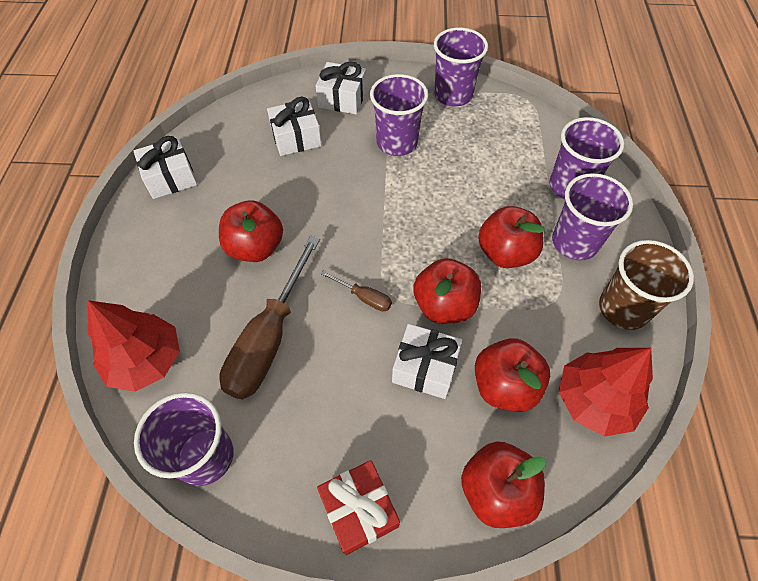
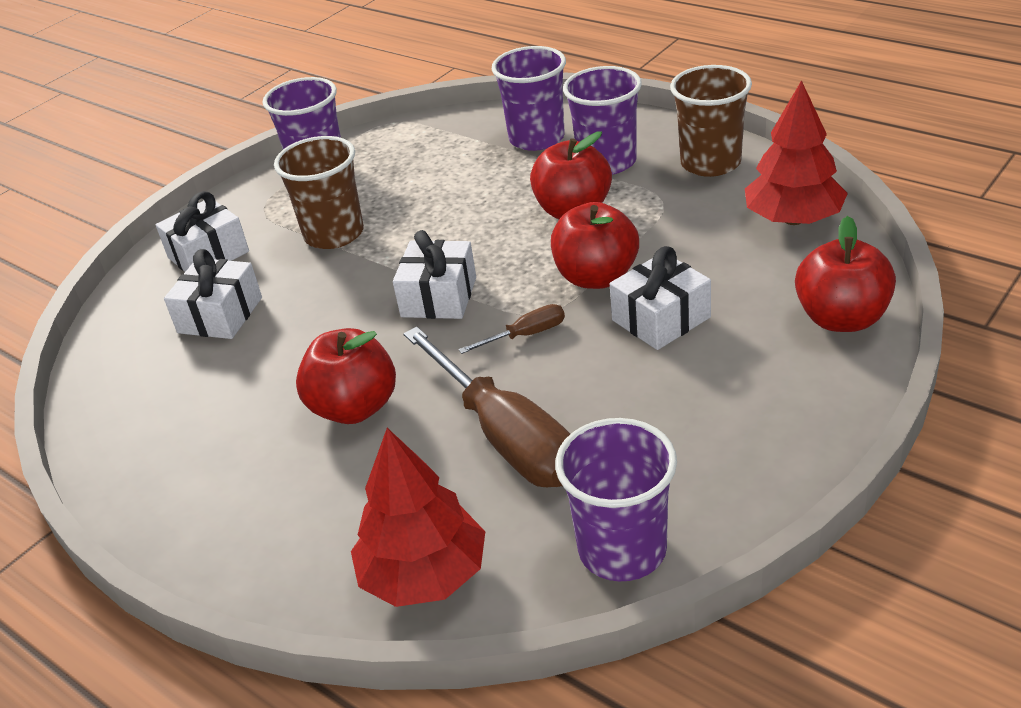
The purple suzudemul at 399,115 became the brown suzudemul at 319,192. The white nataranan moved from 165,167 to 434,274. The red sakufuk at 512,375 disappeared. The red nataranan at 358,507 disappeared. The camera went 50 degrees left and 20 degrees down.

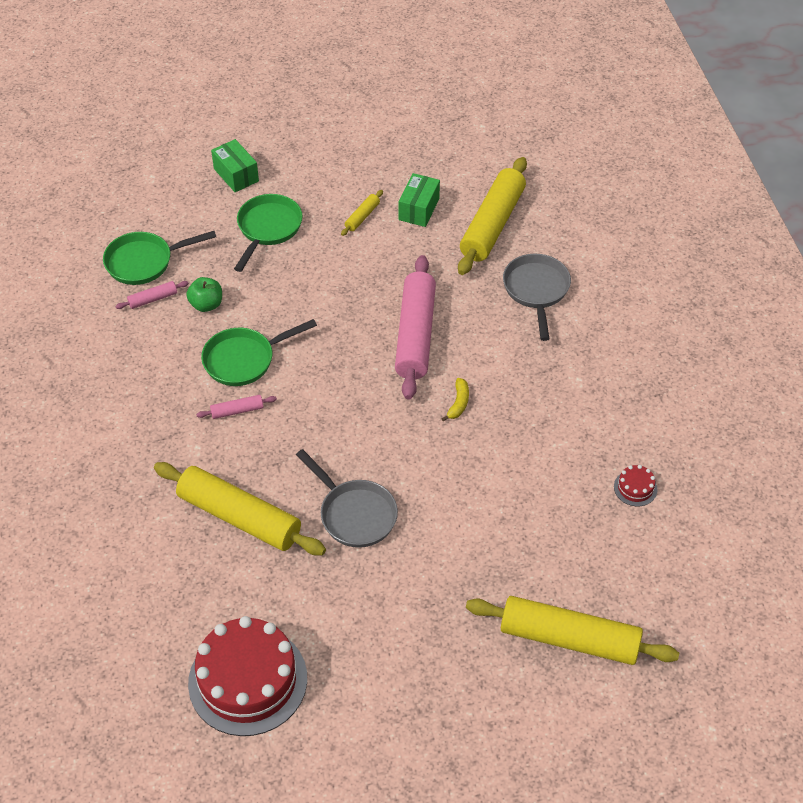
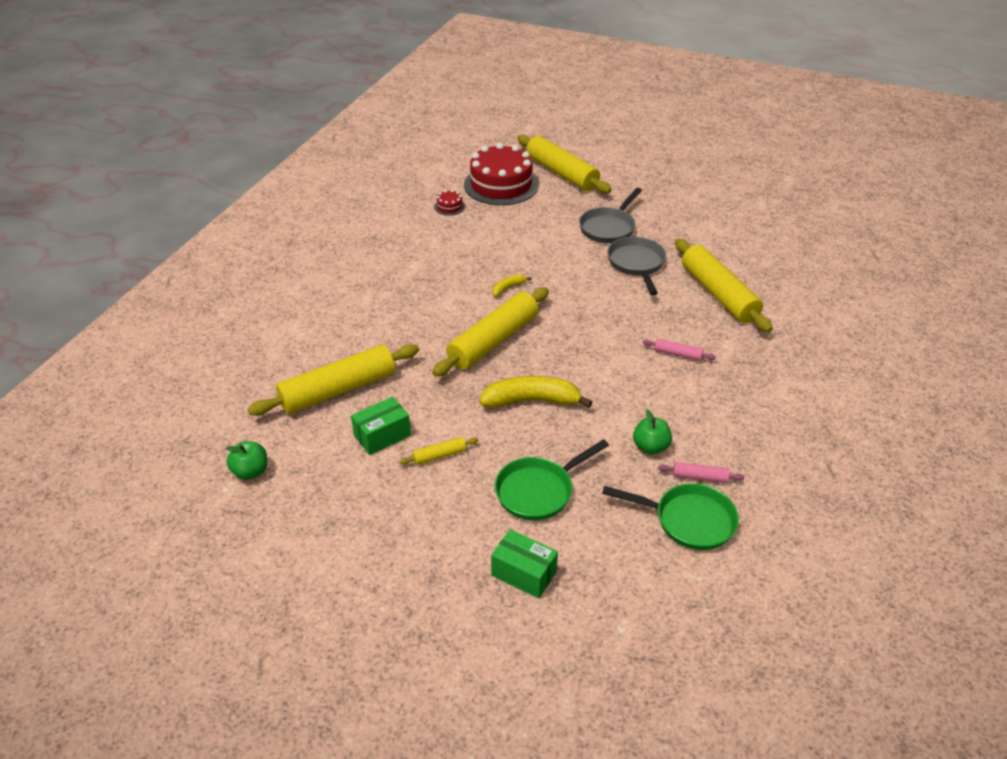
The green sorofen at 235,165 turned 60 degrees counterclockwise. The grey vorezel moved from 537,297 to 610,215. The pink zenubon at 415,327 became the yellow zenubon at 490,332. The green vorezel at 259,352 disappeared. The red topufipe moved from 247,676 to 501,174. The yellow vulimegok at 536,392 appeared. The green sakufuk at 246,460 appeared. The camera went 145 degrees left and 10 degrees down.

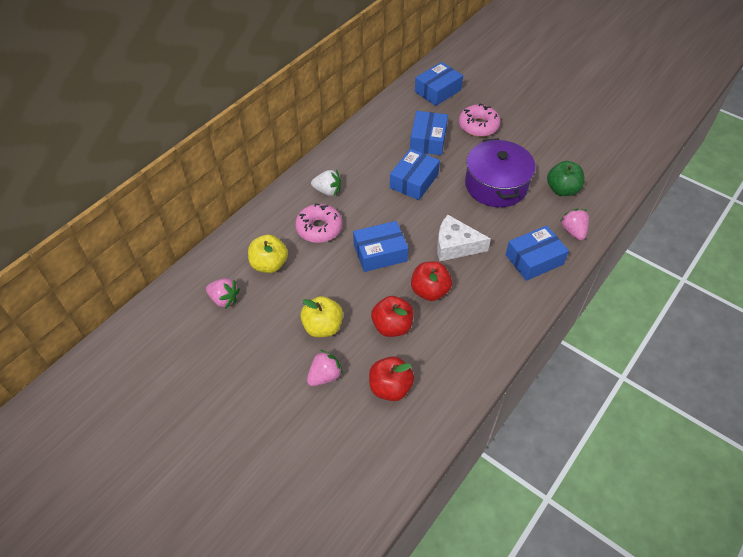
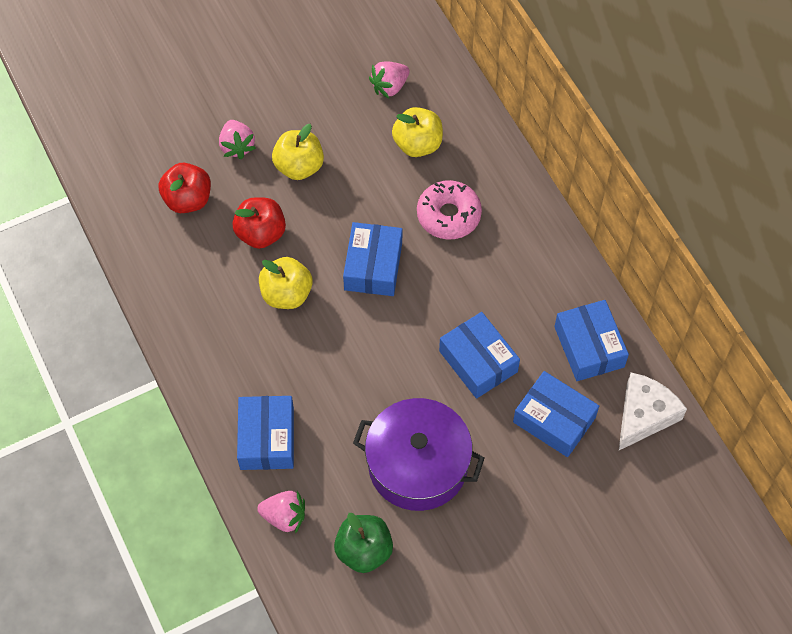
The blue sorofen moved from 439,84 to 591,340. The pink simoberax at 480,120 disappeared. The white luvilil at 326,183 disappeared. The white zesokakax moved from 464,238 to 653,411. The red sakufuk at 431,281 became the yellow sakufuk at 286,283. The camera went 115 degrees right and 10 degrees up.

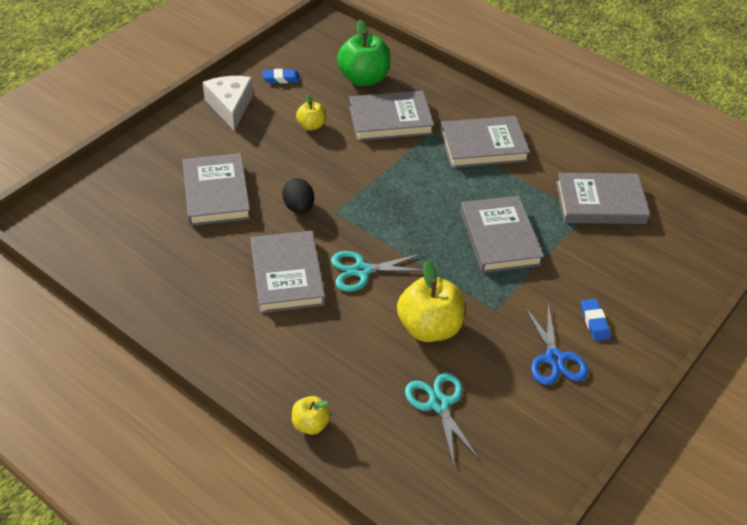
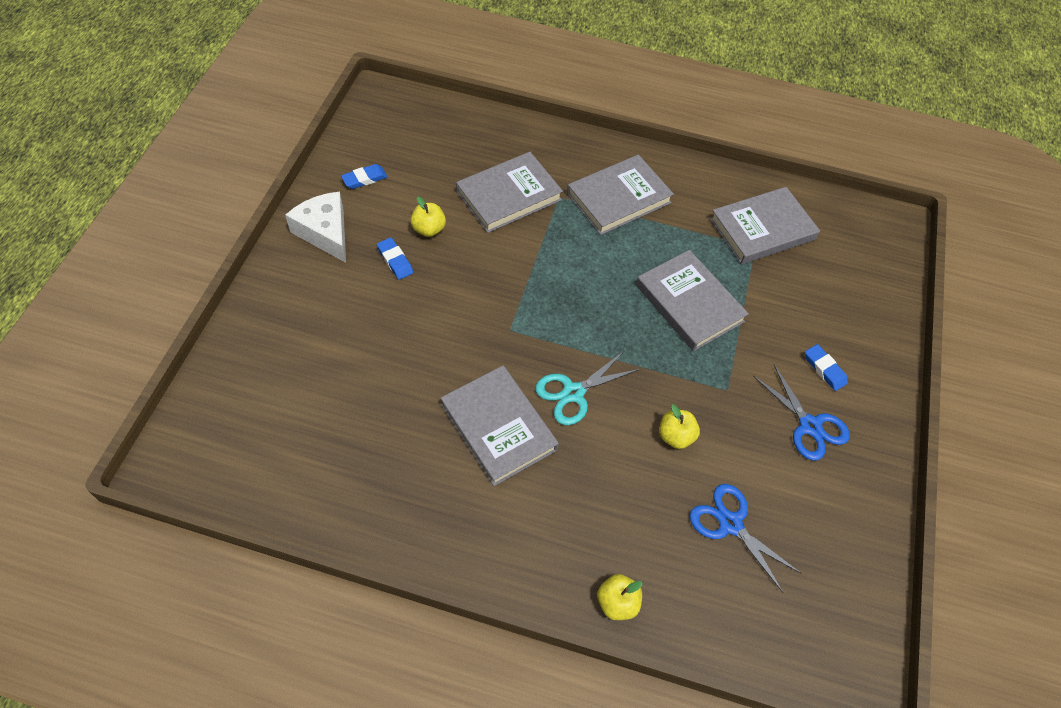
The green sakufuk at 364,53 disappeared. The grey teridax at 217,189 disappeared. The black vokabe at 298,196 disappeared. The yellow sakufuk at 431,301 changed to 0.53 times the size. The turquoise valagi at 442,419 became the blue valagi at 746,538. The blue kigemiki at 395,259 appeared. The camera went 25 degrees left and 10 degrees up.

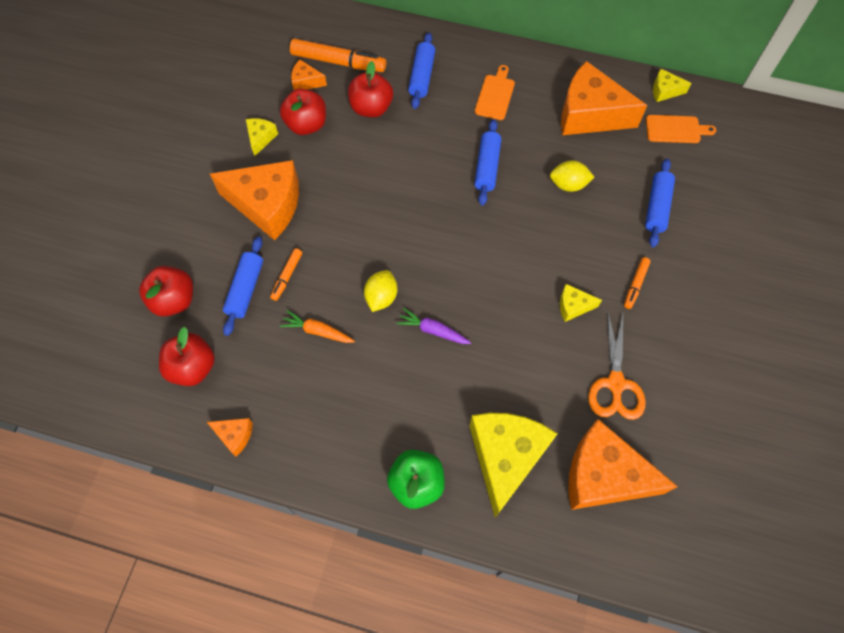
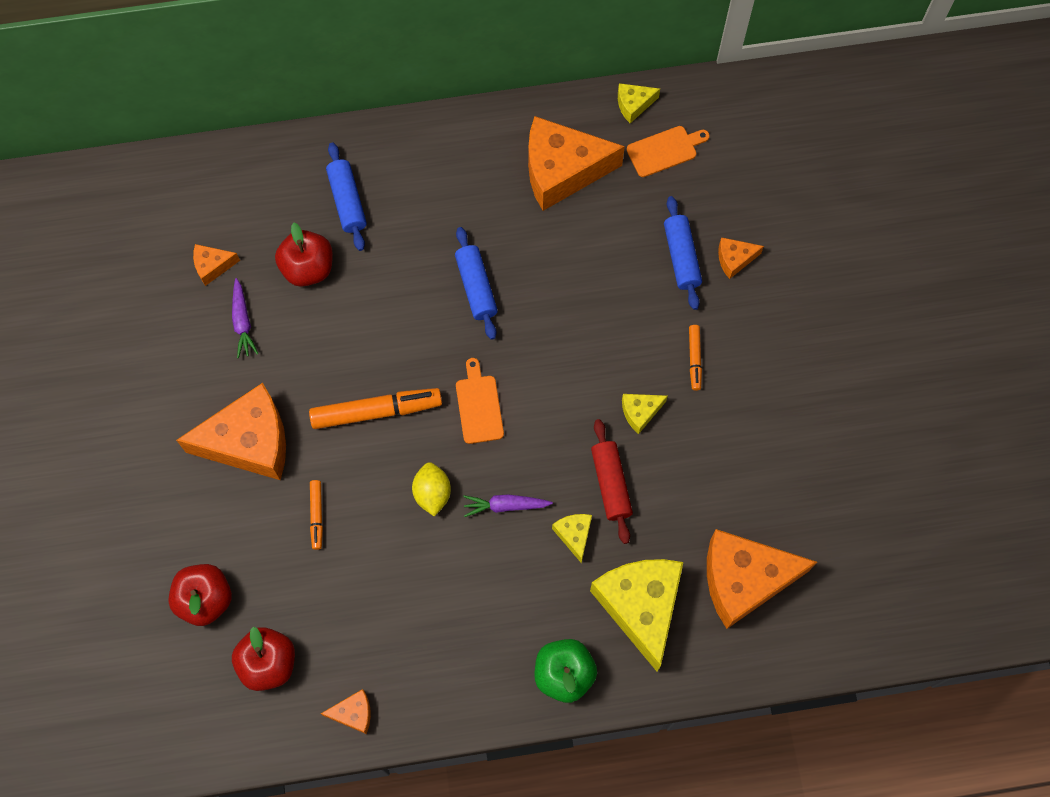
The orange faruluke moved from 338,55 to 375,408. The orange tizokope moved from 495,92 to 480,401. The red sakufuk at 303,112 was replaced by the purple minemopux at 245,318. The yellow zesokakax moved from 262,137 to 572,538. The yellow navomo at 572,176 disappeared. The blue zenubon at 243,286 disappeared. The orange valagi at 617,364 disappeared. The orange minemopux at 317,326 disappeared. The orange zesokakax at 741,258 appeared. The red zenubon at 612,481 appeared. The camera went 25 degrees left and 5 degrees up.

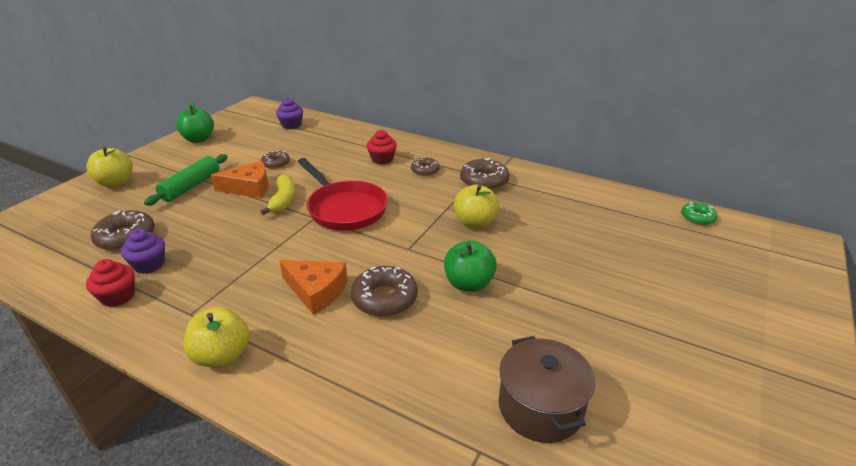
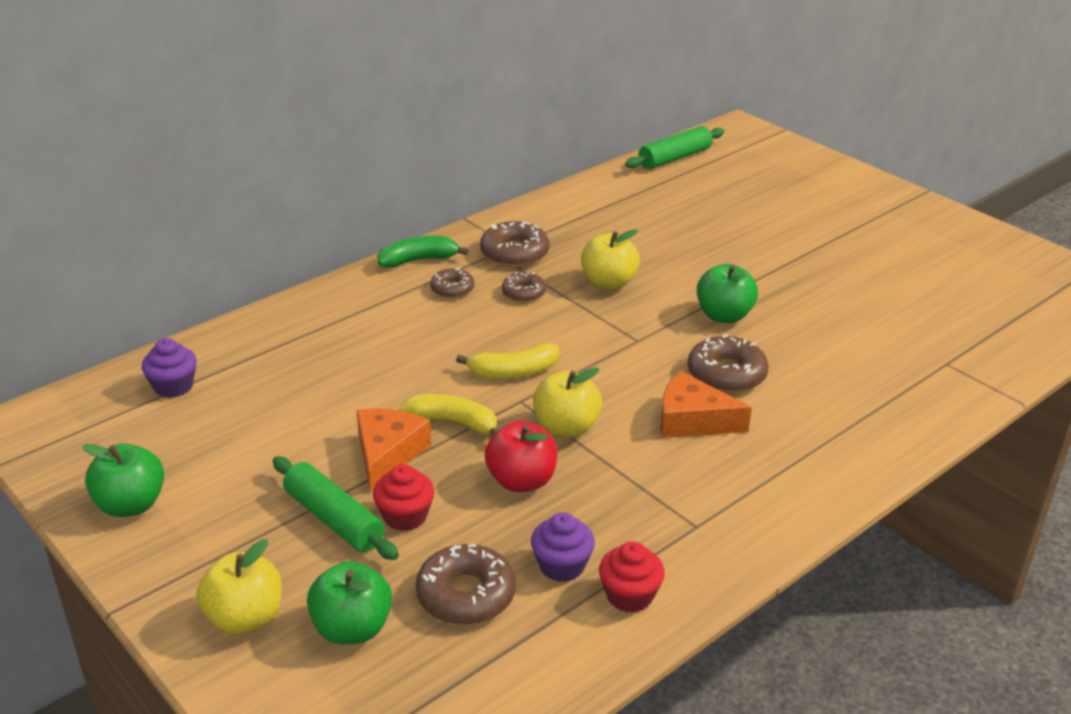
The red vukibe moved from 382,147 to 403,497. The brown simoberax moved from 275,159 to 524,287. The red vorezel at 343,194 was replaced by the yellow vulimegok at 507,361. The green simoberax at 699,213 was replaced by the green zenubon at 674,147. The orange zesokakax at 313,287 turned 120 degrees counterclockwise. The yellow sakufuk moved from 217,337 to 567,402. The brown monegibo at 547,389 disappeared. The green vulimegok at 423,252 appeared. The red sakufuk at 521,456 appeared. The green sakufuk at 349,602 appeared. The camera went 70 degrees left and 0 degrees up.

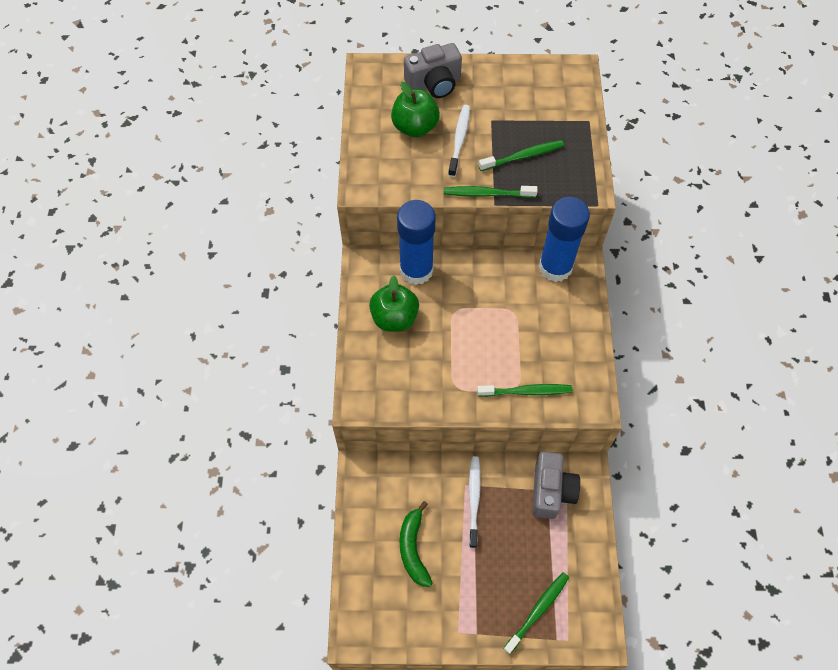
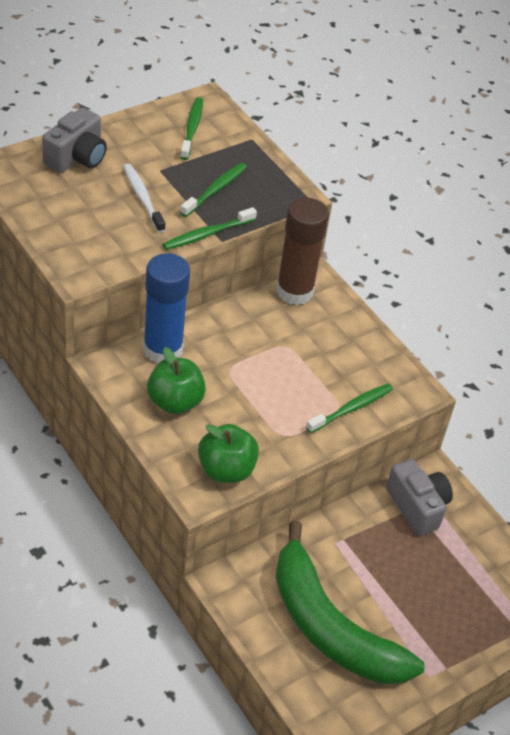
The green sakufuk moved from 415,109 to 228,453. The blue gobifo at 564,239 became the brown gobifo at 302,251. The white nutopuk at 475,502 disappeared. The green vulimegok at 416,544 changed to 2.04 times the size. The green nutopuk moved from 536,613 to 191,128. The camera went 40 degrees left and 15 degrees down.

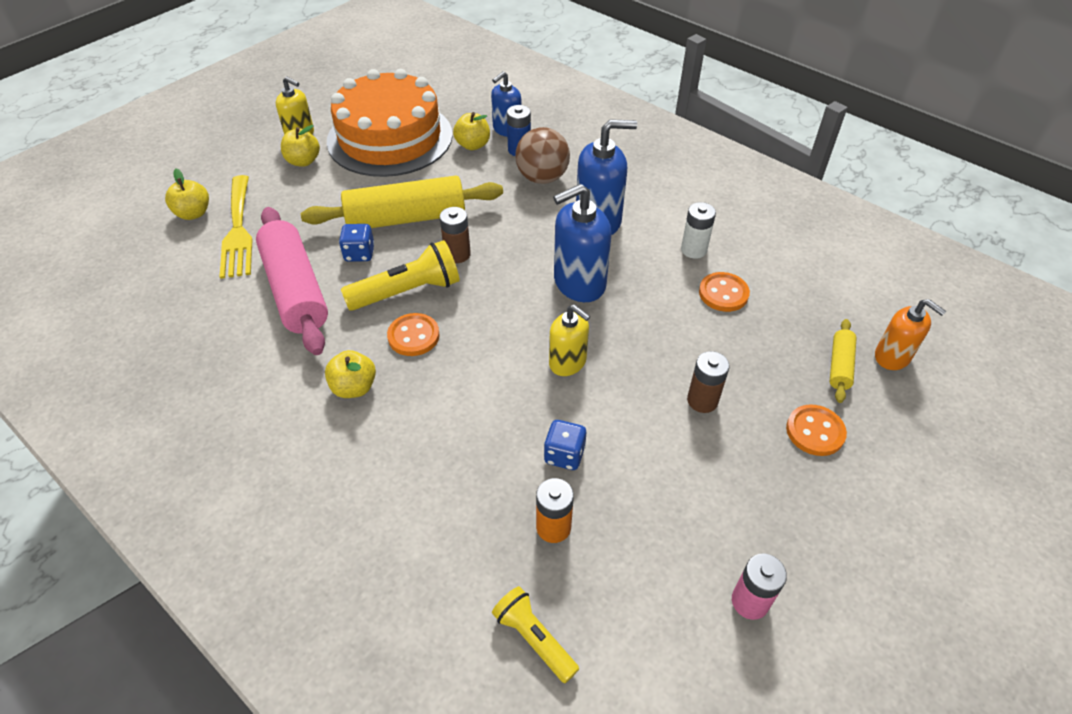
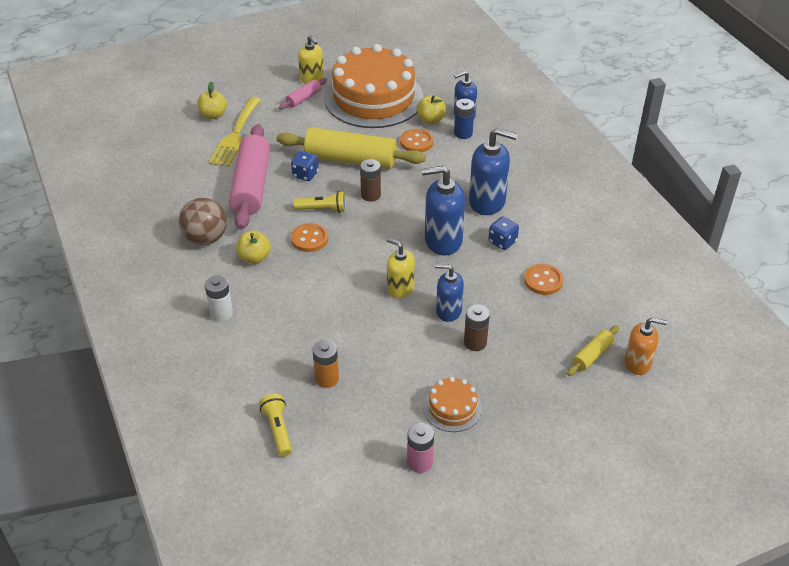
The yellow sakufuk at 300,145 was replaced by the pink zenubon at 303,93. The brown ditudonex moved from 542,155 to 203,221. The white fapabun moved from 698,230 to 219,298. The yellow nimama at 400,275 changed to 0.62 times the size. The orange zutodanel at 910,334 turned 60 degrees counterclockwise. The yellow zutodanel at 569,340 turned 150 degrees clockwise. The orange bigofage moved from 816,430 to 417,140. The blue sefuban moved from 565,445 to 503,233. The blue zutodanel at 449,293 appeared. The orange topufipe at 452,404 appeared. The camera went 25 degrees right and 5 degrees down.

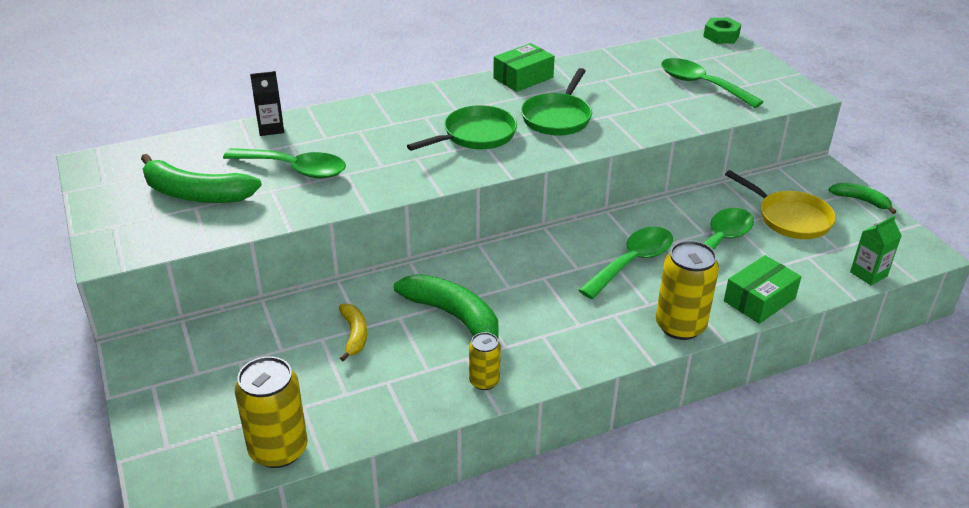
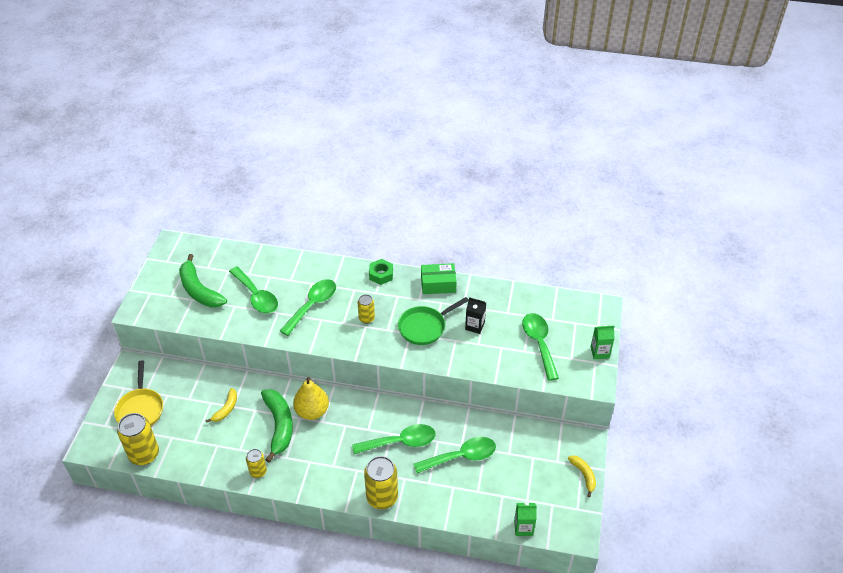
The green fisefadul moved from 722,31 to 381,272. The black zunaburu moved from 267,103 to 475,315. The green vorezel at 462,128 was replaced by the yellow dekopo at 366,308. The yellow vorezel moved from 780,204 to 138,393. The green vulimegok at 862,198 became the yellow vulimegok at 582,476. The green sorofen at 763,289 disappeared. The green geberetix at 308,307 appeared. The green zunaburu at 603,342 appeared. The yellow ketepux at 311,398 appeared. The camera went 35 degrees right and 10 degrees up.

